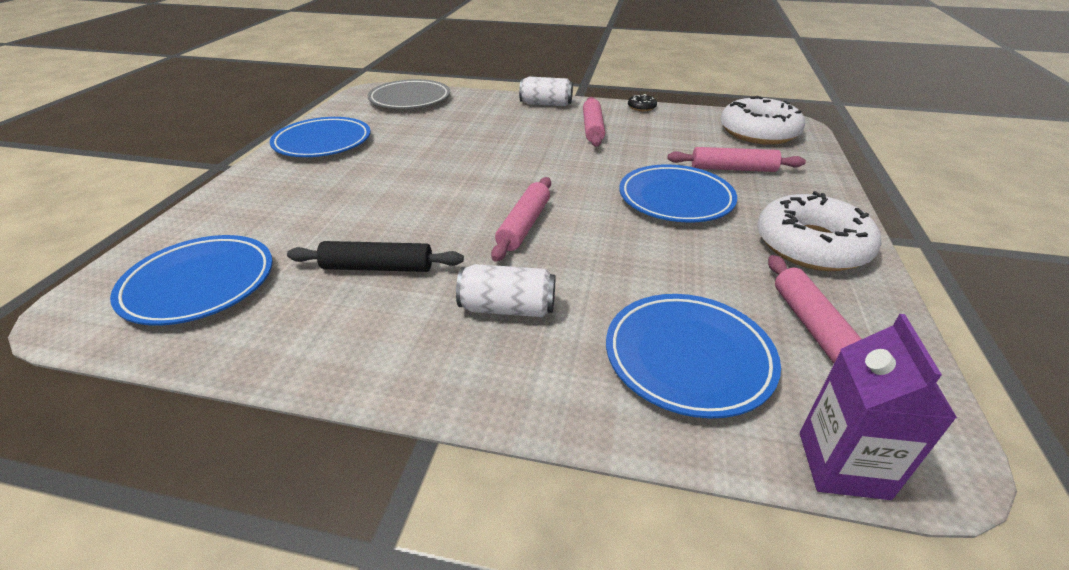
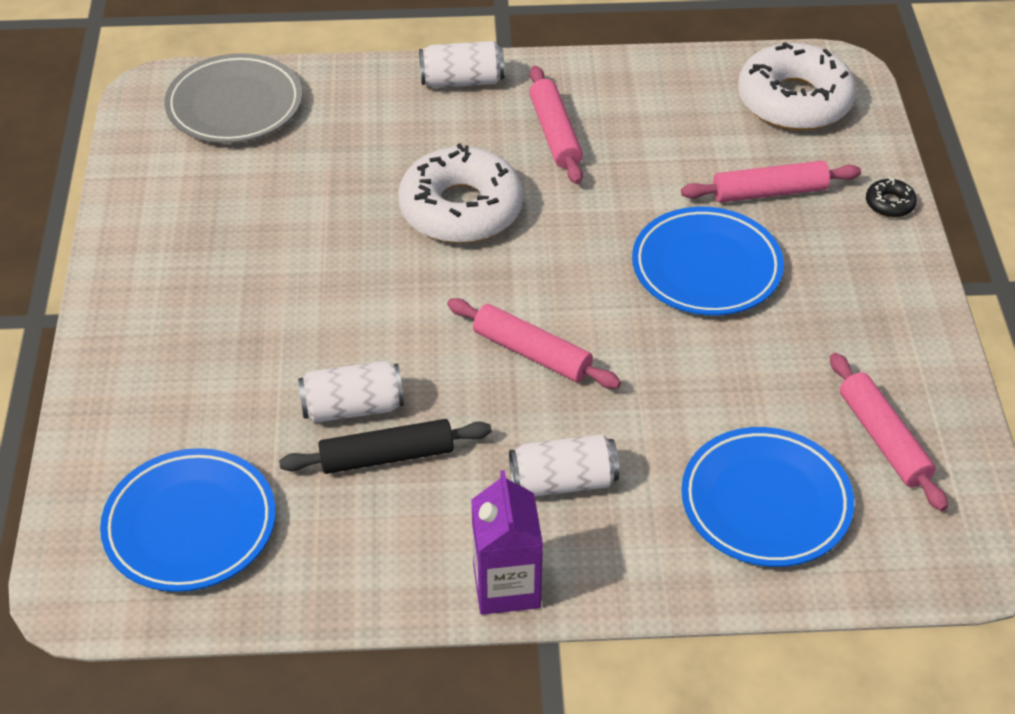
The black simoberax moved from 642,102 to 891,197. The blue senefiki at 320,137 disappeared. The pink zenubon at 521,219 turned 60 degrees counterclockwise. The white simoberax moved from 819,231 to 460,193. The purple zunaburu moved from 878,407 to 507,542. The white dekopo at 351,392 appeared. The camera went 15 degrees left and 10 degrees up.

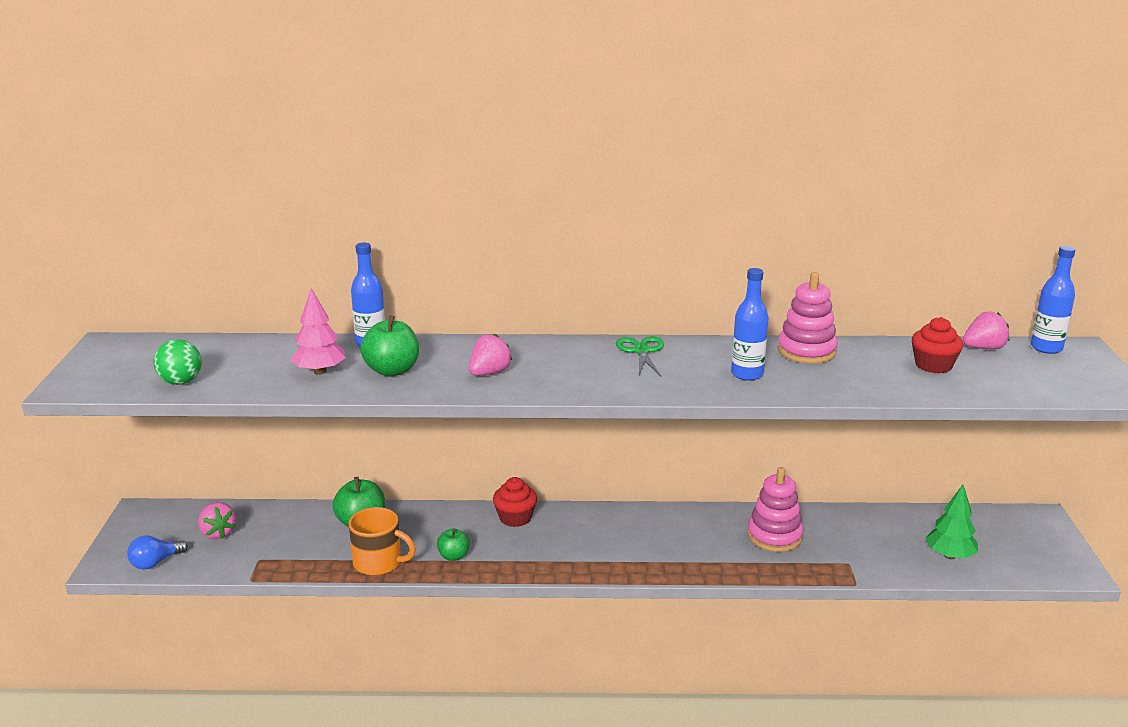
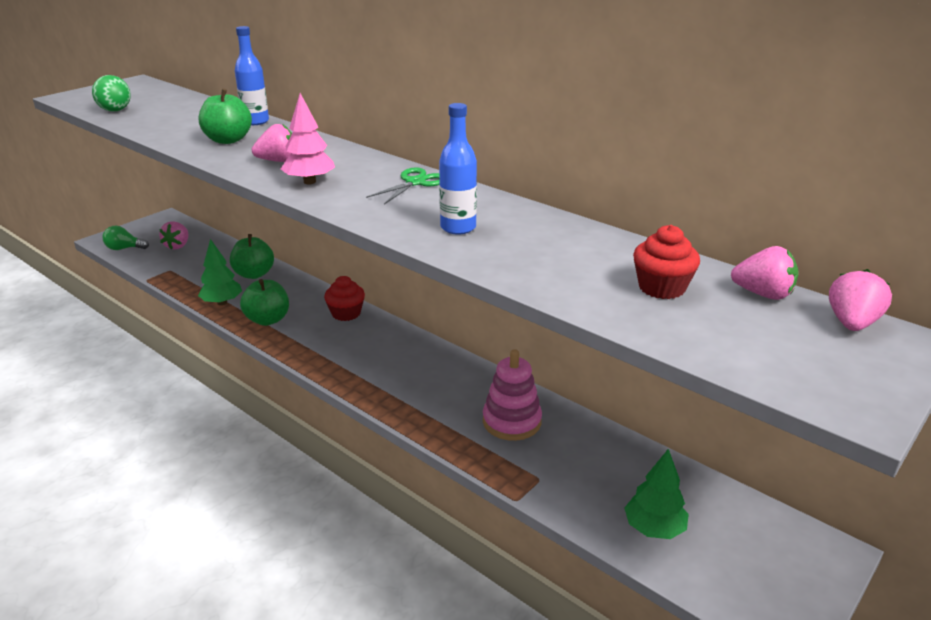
The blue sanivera at 1053,300 was replaced by the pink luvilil at 860,300. The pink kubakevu at 808,318 disappeared. The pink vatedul moved from 318,331 to 308,138. The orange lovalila at 382,541 was replaced by the green vatedul at 220,272. The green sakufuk at 453,544 changed to 1.66 times the size. The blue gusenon at 157,552 became the green gusenon at 126,238. The camera went 40 degrees right and 5 degrees up.

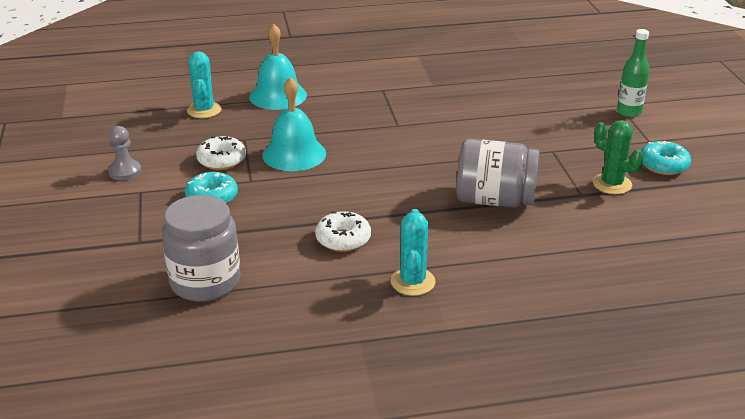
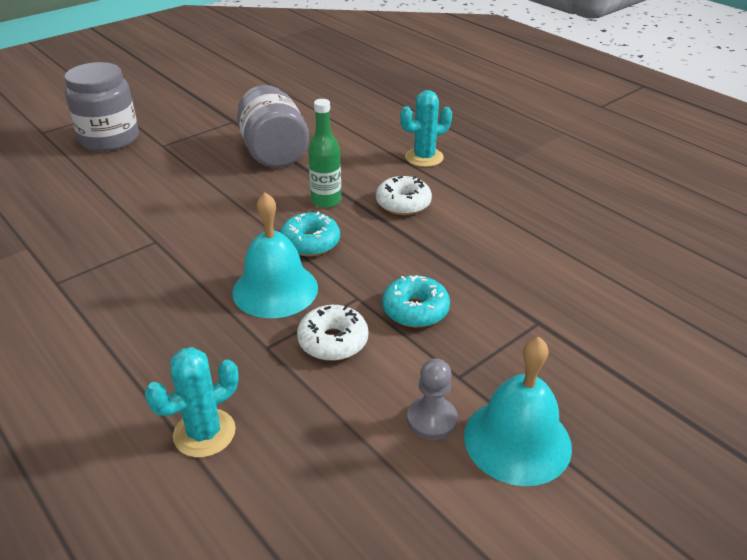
The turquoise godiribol moved from 278,67 to 518,411. The green sanivera moved from 633,73 to 324,153. The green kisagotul at 618,157 disappeared. The turquoise simoberax moved from 666,158 to 310,234. The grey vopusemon moved from 201,248 to 102,107. The camera went 120 degrees left and 5 degrees up.

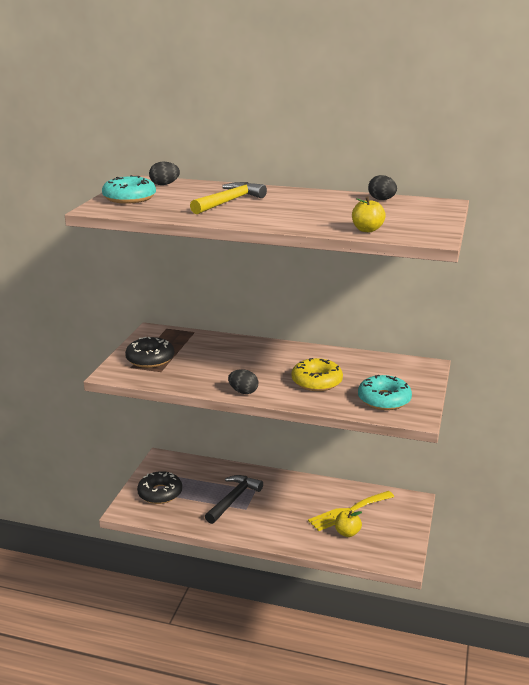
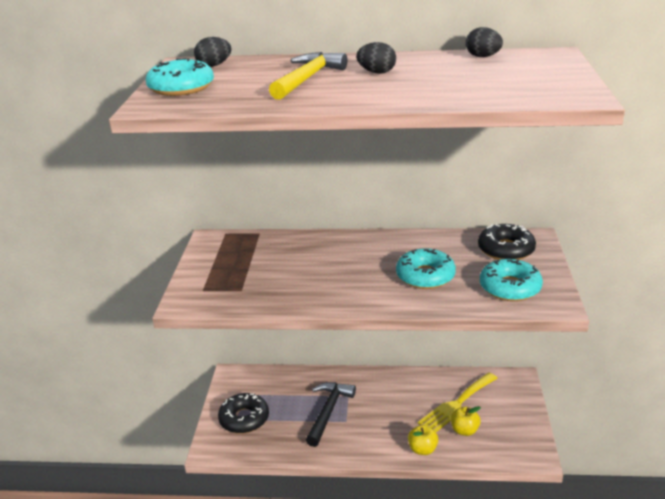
The yellow sakufuk moved from 369,214 to 423,440. The black simoberax moved from 149,352 to 507,242. The yellow simoberax at 317,374 became the turquoise simoberax at 426,268. The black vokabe moved from 243,381 to 376,58. The camera went 10 degrees left and 5 degrees up.

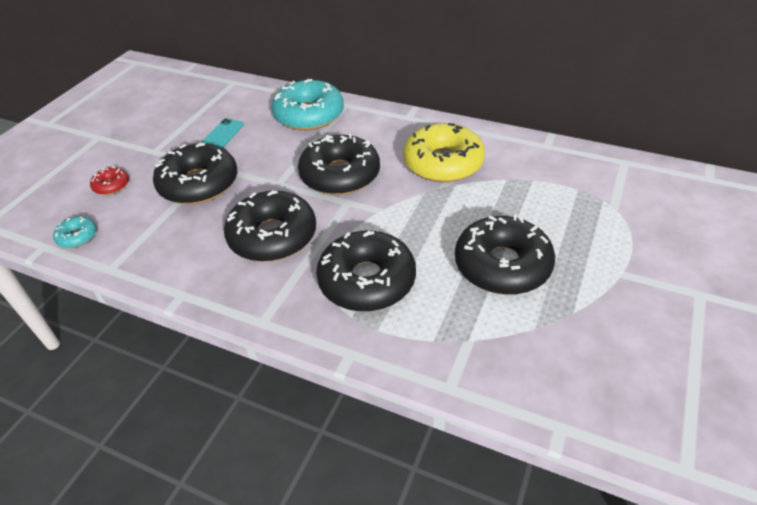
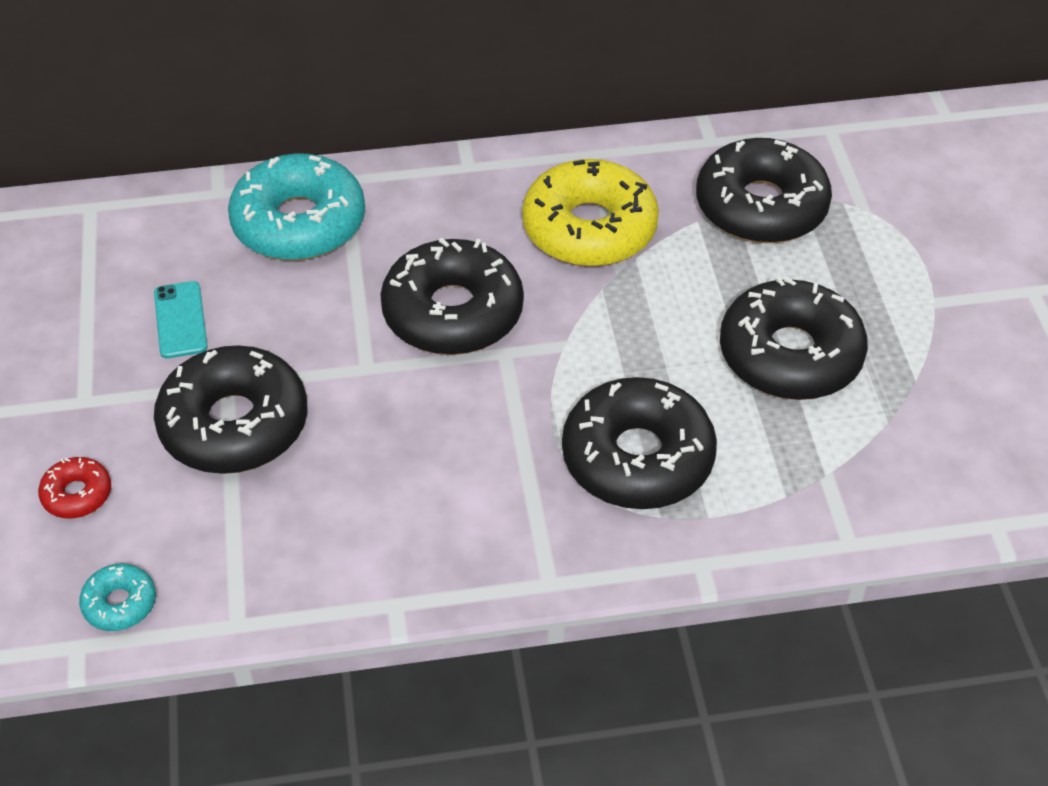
The black simoberax moved from 270,226 to 764,190. The camera went 35 degrees left and 5 degrees up.

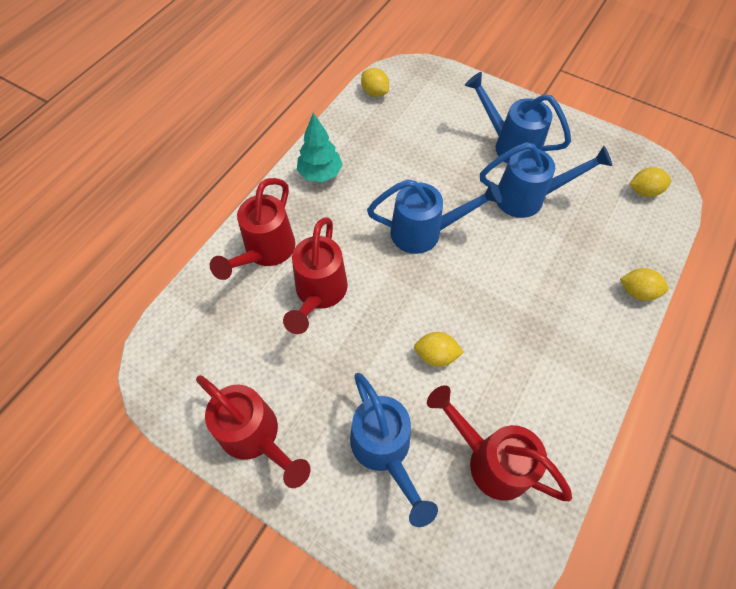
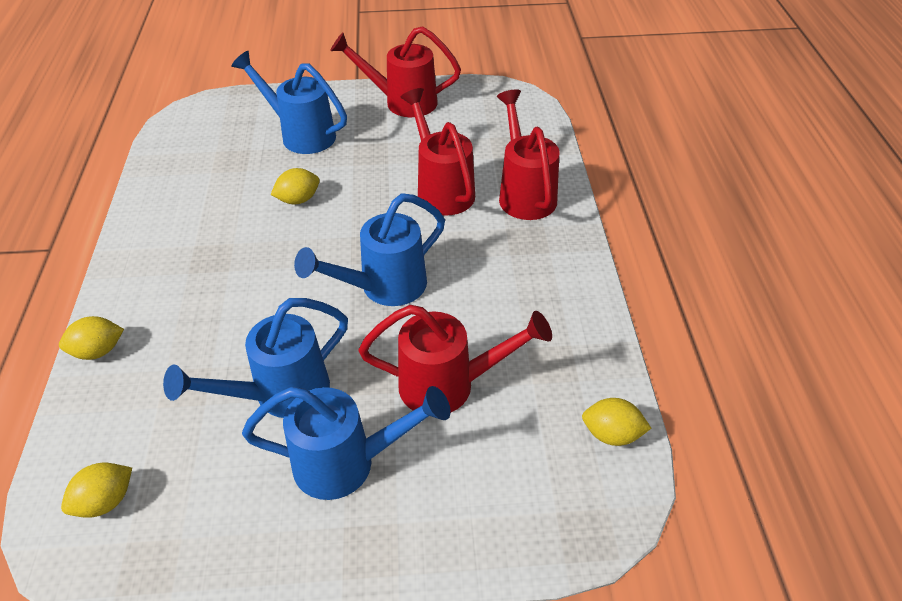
The turquoise vatedul at 320,147 disappeared. The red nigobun moved from 499,443 to 455,359. The camera went 145 degrees right and 15 degrees down.

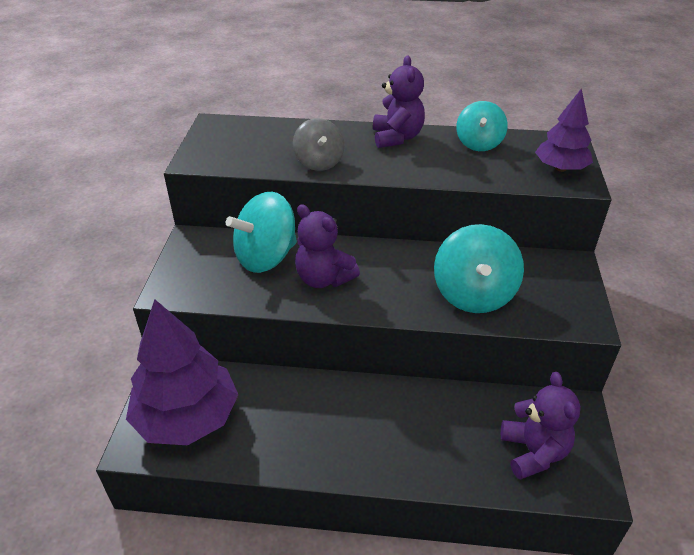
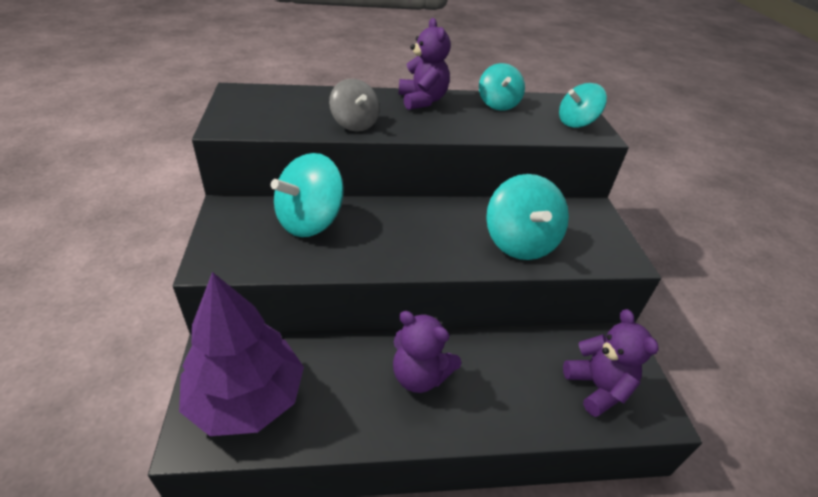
The purple vatedul at 564,130 was replaced by the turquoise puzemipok at 583,105. The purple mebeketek moved from 327,246 to 427,352. The camera went 15 degrees left and 0 degrees up.

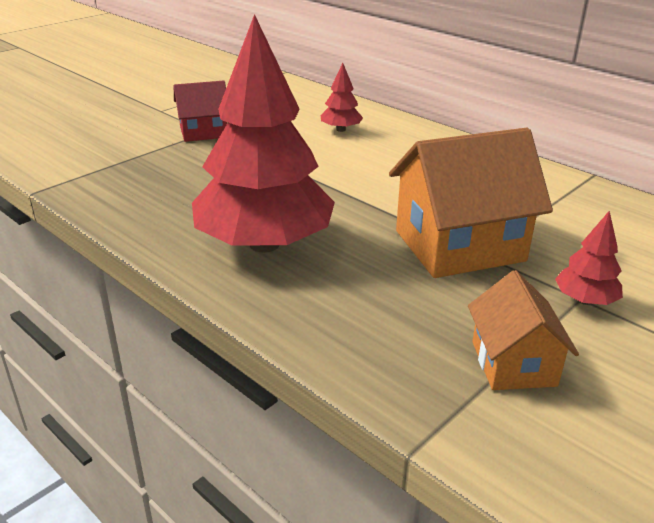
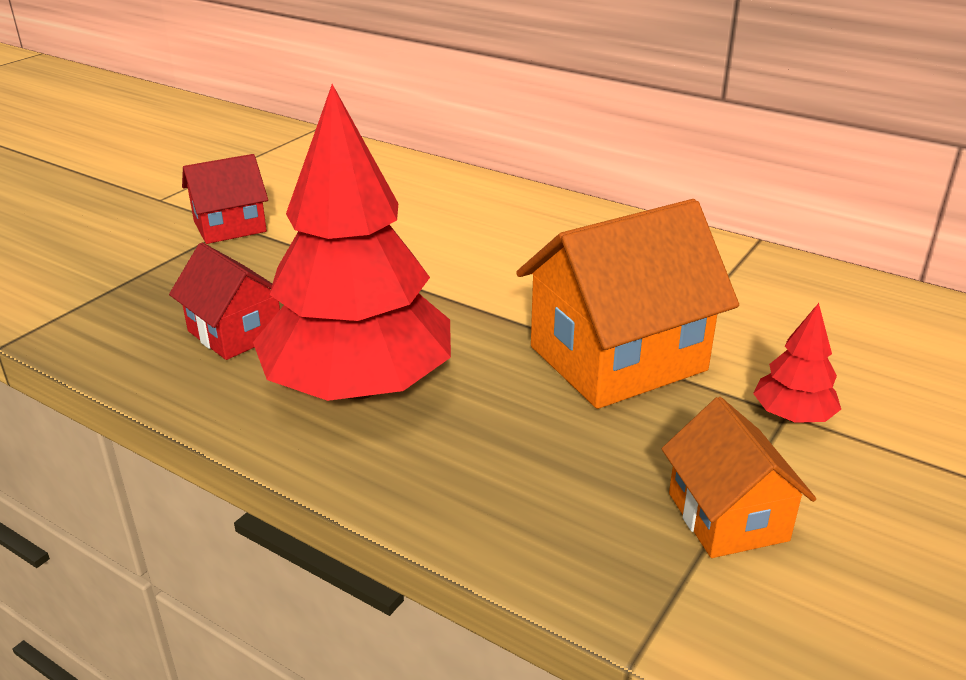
The red vatedul at 342,97 disappeared. The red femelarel at 224,301 appeared. The camera went 10 degrees left and 0 degrees up.

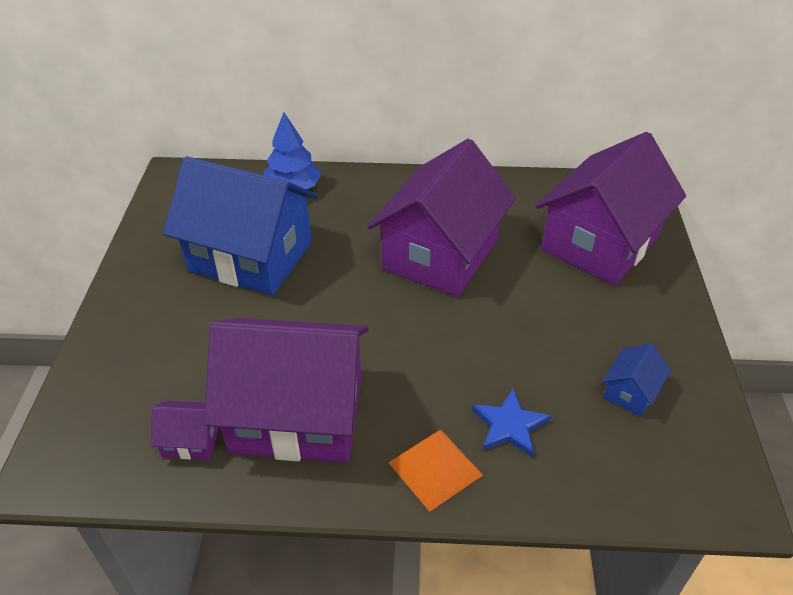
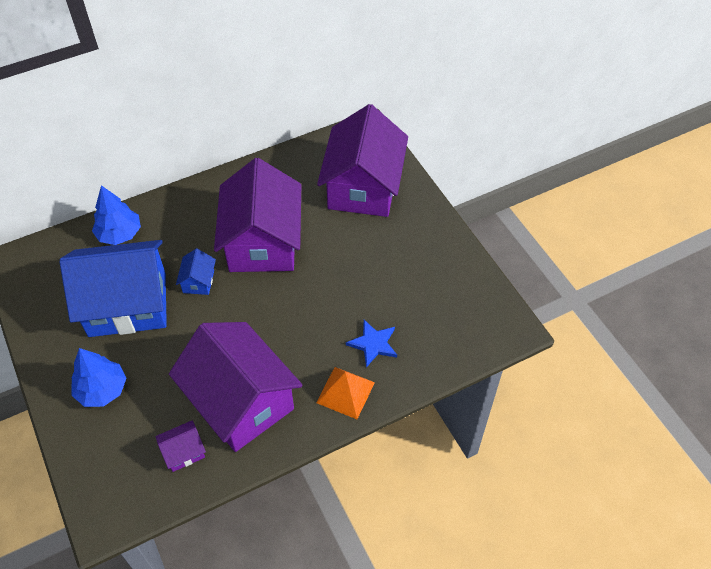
The purple femelarel at 286,390 turned 75 degrees clockwise. The blue femelarel moved from 636,380 to 196,272. The blue vatedul at 99,377 appeared. The camera went 30 degrees left and 10 degrees up.

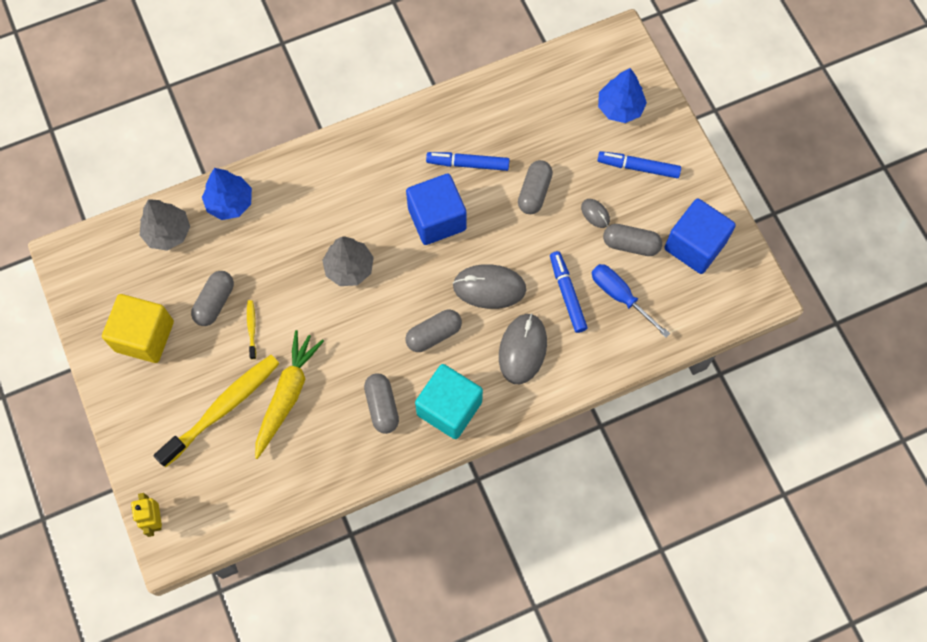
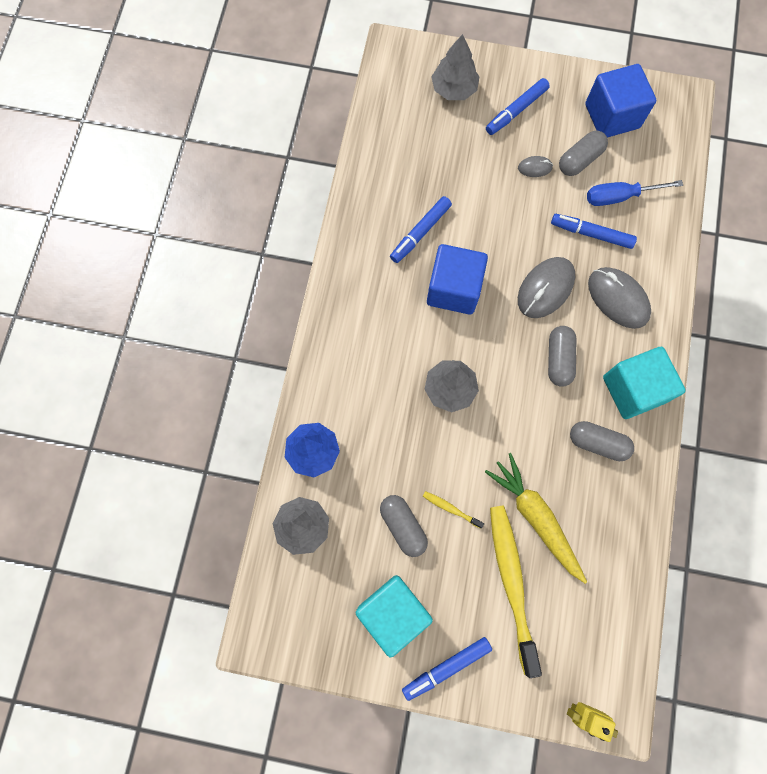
The blue vatedul at 622,95 became the grey vatedul at 455,67. The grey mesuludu at 535,187 disappeared. The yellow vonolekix at 138,328 became the turquoise vonolekix at 394,616. The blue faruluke at 447,669 appeared. The camera went 55 degrees left and 5 degrees up.

